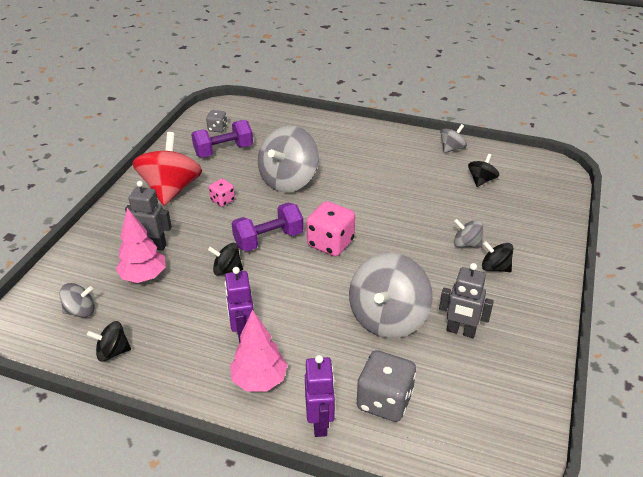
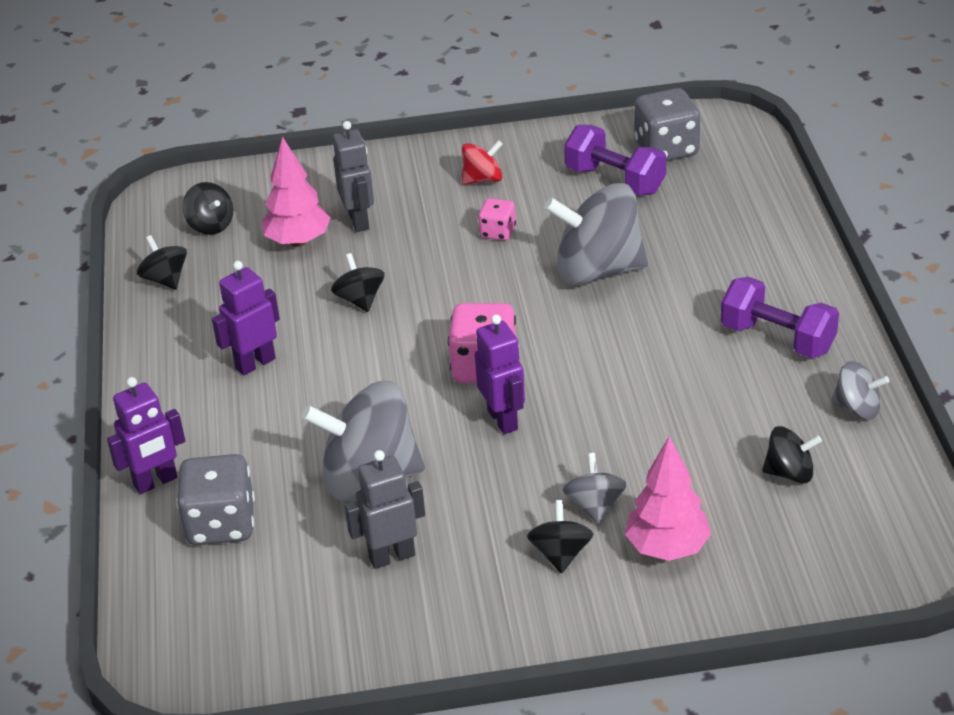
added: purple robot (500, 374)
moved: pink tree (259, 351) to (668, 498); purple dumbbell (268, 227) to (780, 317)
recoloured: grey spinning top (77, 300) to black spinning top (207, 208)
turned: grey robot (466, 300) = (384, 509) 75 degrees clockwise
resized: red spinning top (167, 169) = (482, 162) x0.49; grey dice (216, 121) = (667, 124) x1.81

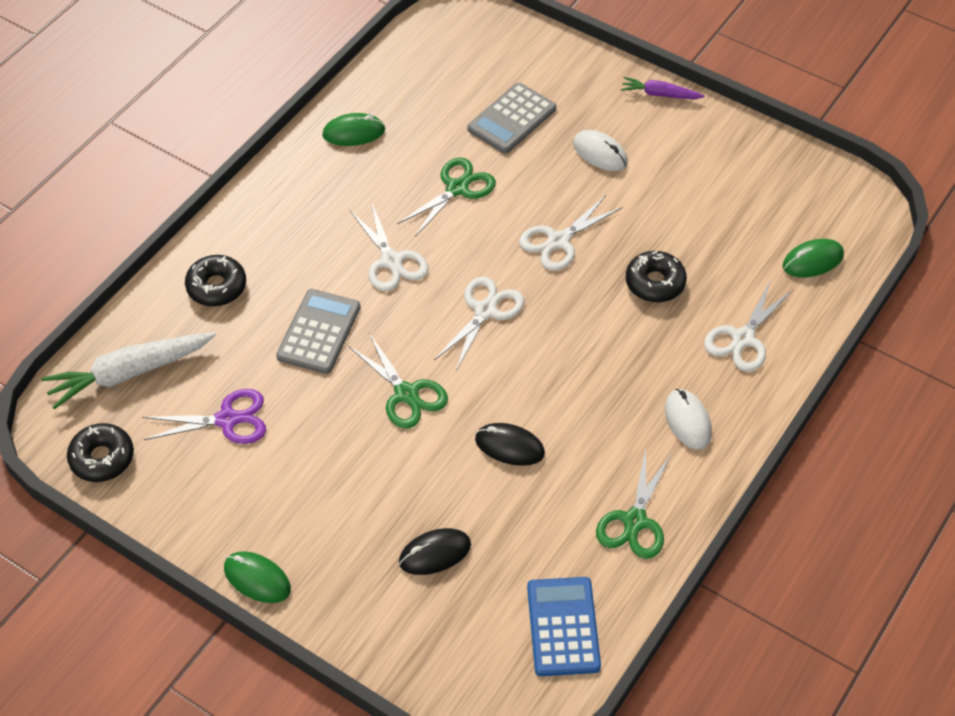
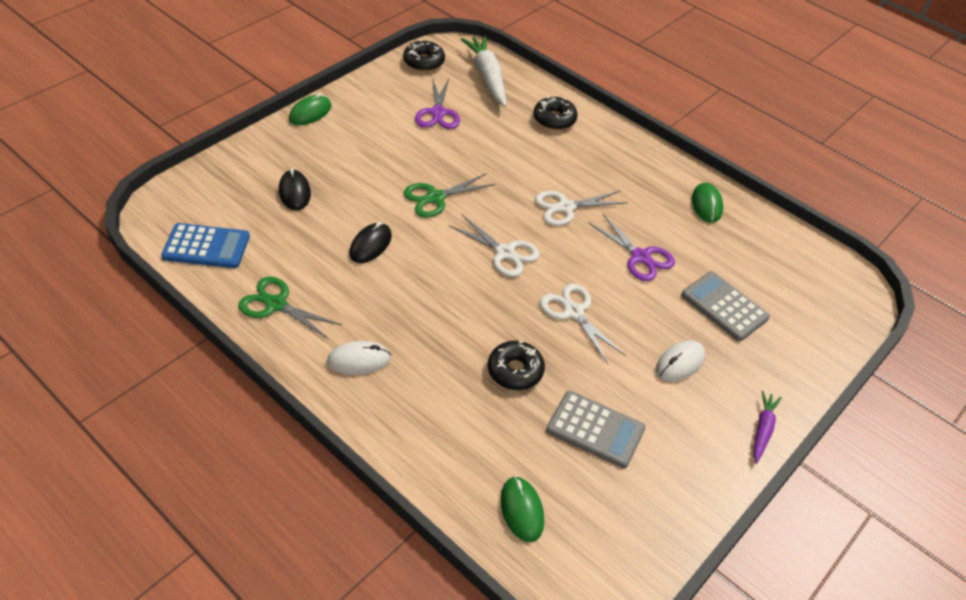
removed: white scissors (748, 326)
moved: grey calculator (318, 331) to (595, 429)
recoloured: green scissors (446, 197) to purple scissors (632, 247)

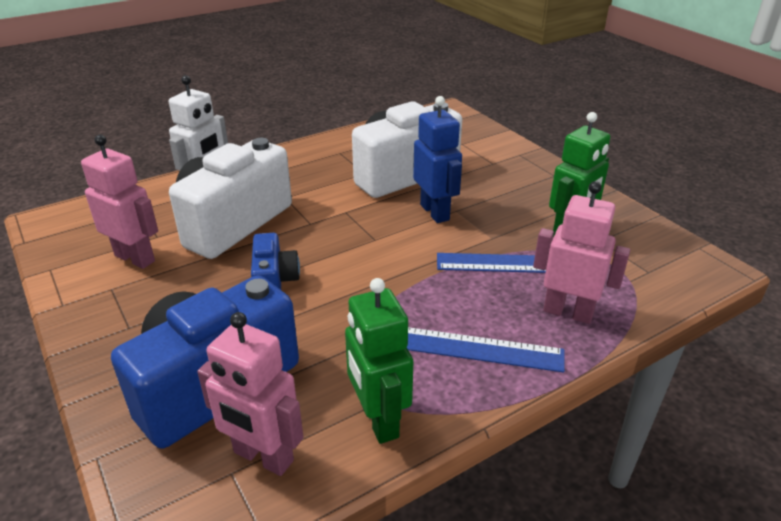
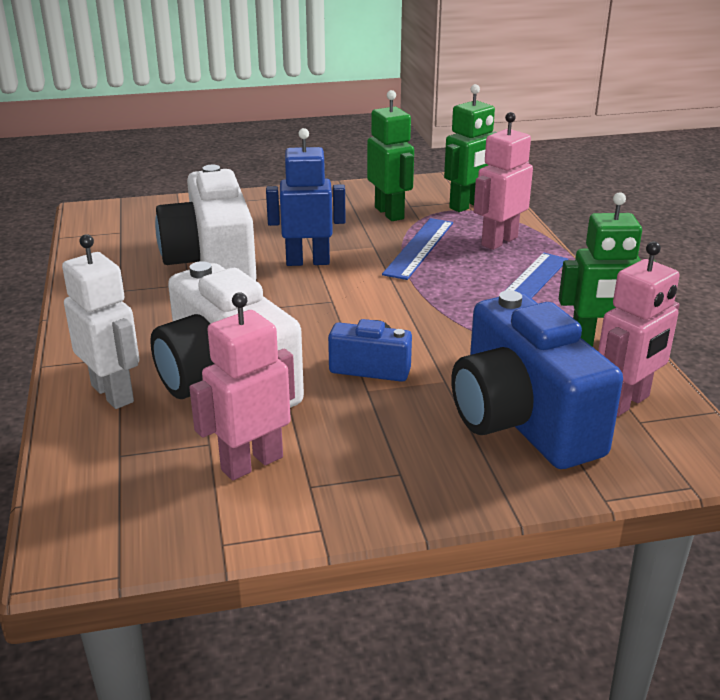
added: green robot (470, 148)

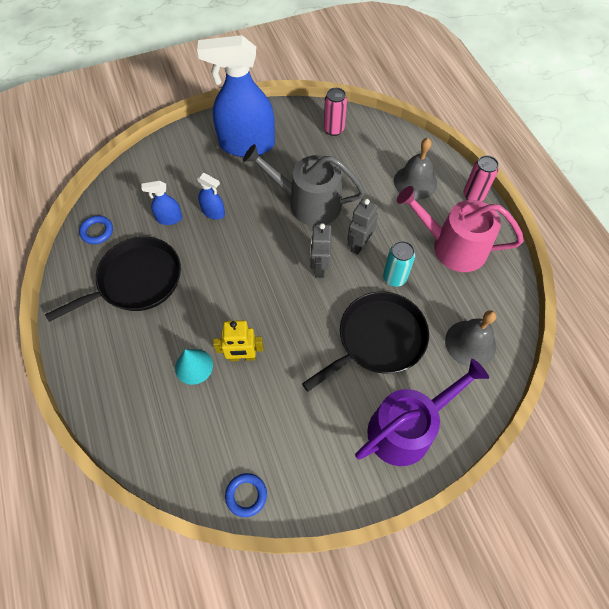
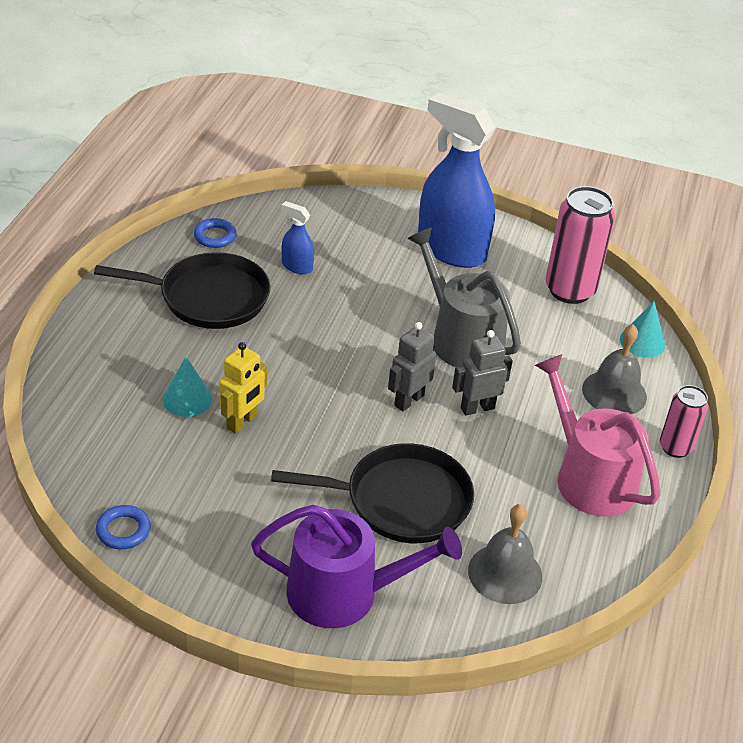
removed: blue spray bottle (211, 196); turquoise can (399, 264)
added: turquoise cone (642, 329)
turned: yellow robot (238, 340) = (243, 388) 90 degrees counterclockwise
resized: pink can (335, 112) = (580, 245) x1.71

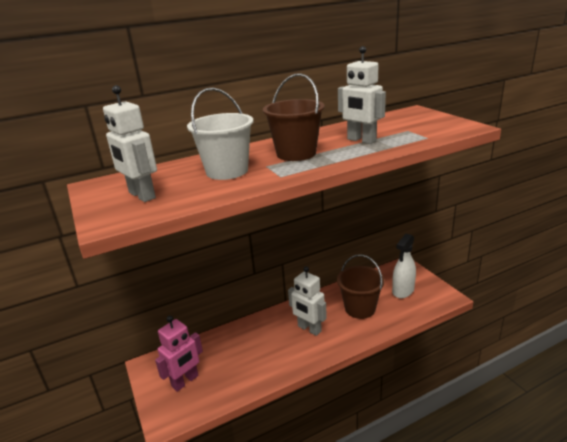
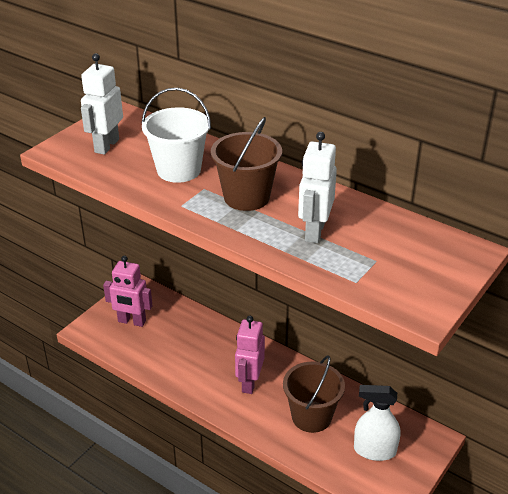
recoloured: white robot (307, 301) to pink robot (250, 355)

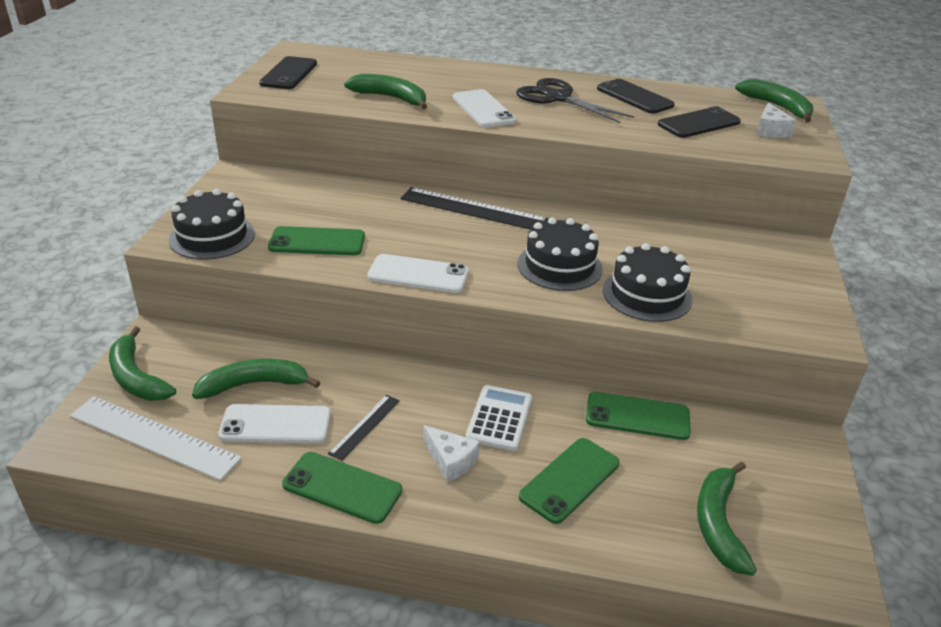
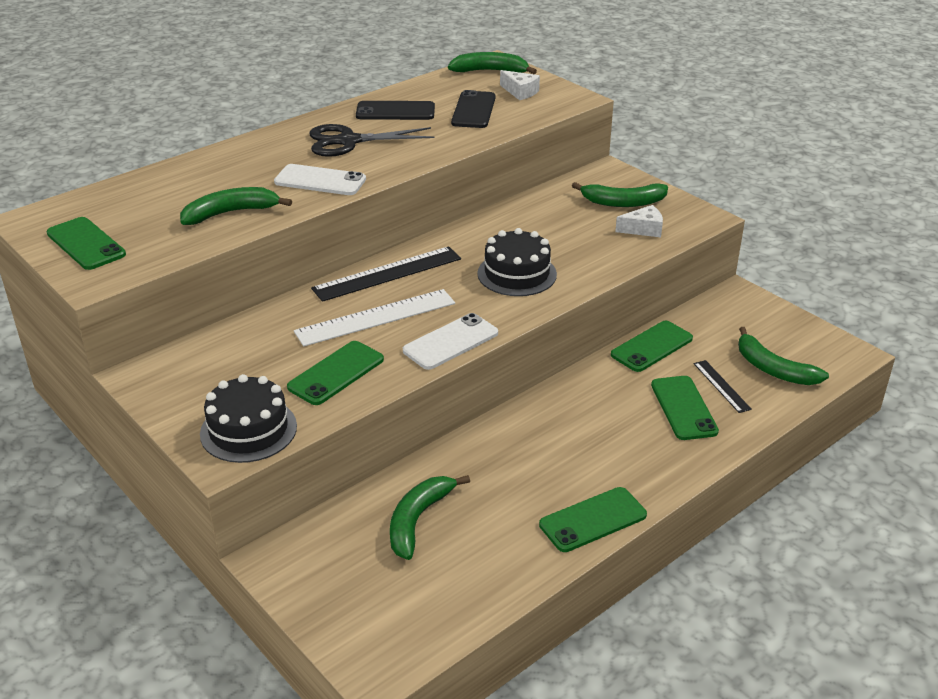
removed: white phone (274, 423); white calculator (499, 418); black cake (648, 282)
moved: white ruler (156, 438) to (374, 318); green banana (142, 363) to (620, 194); white cheese (451, 453) to (639, 221); black ruler (364, 428) to (723, 386)
recoloured: black phone (288, 72) to green phone (86, 243)

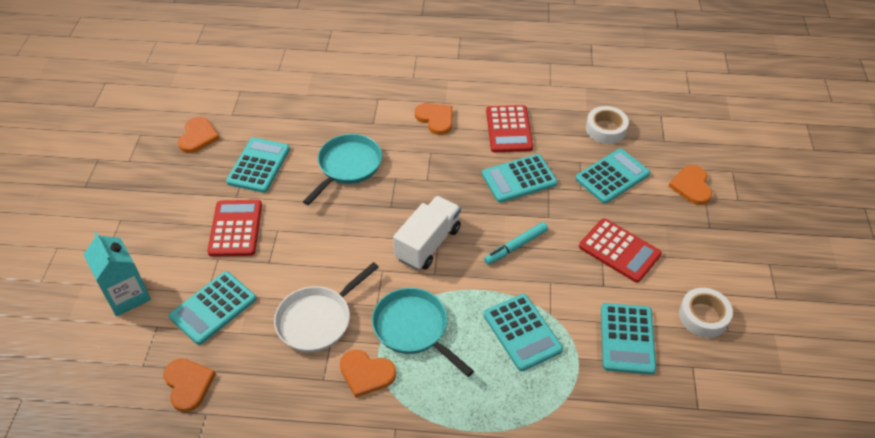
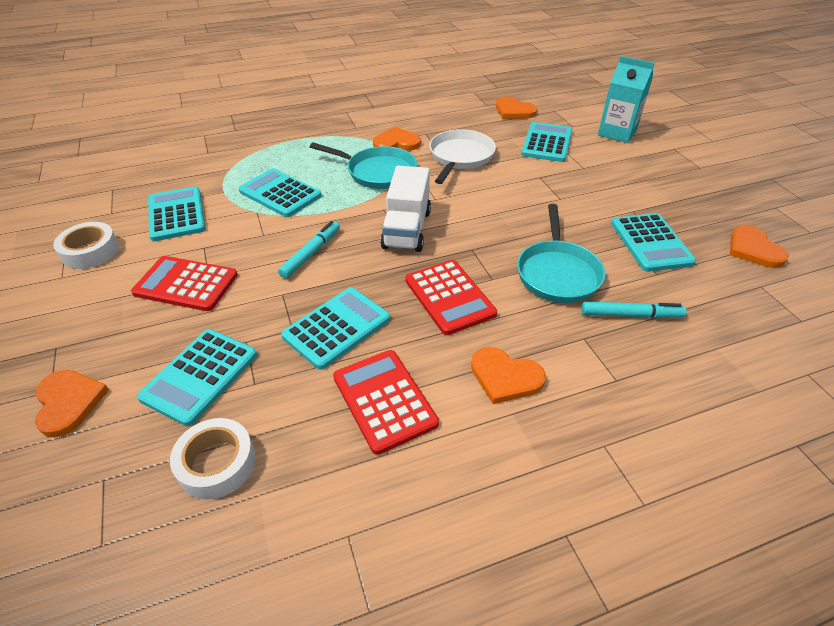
added: turquoise marker (634, 310)
moved: red calculator (234, 228) to (451, 297)

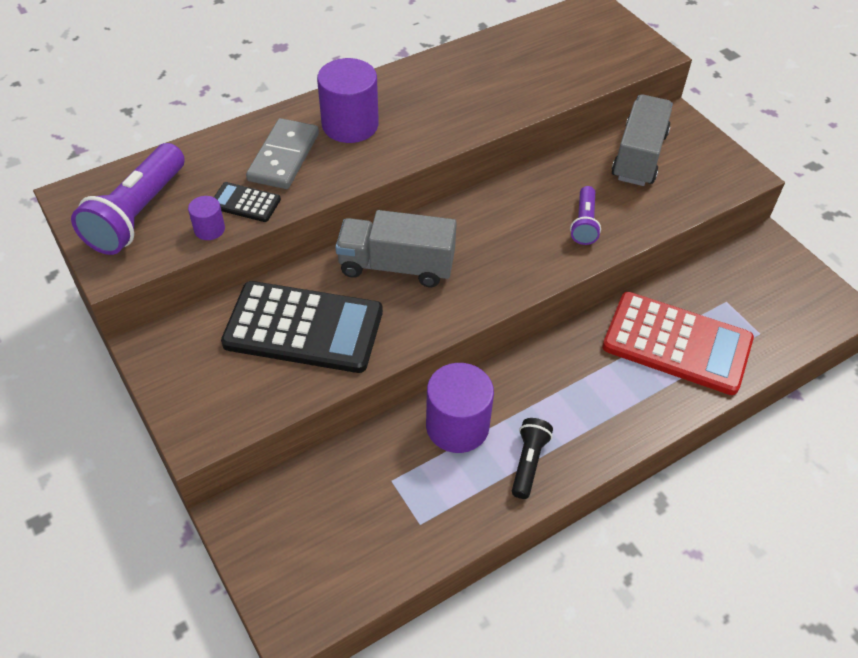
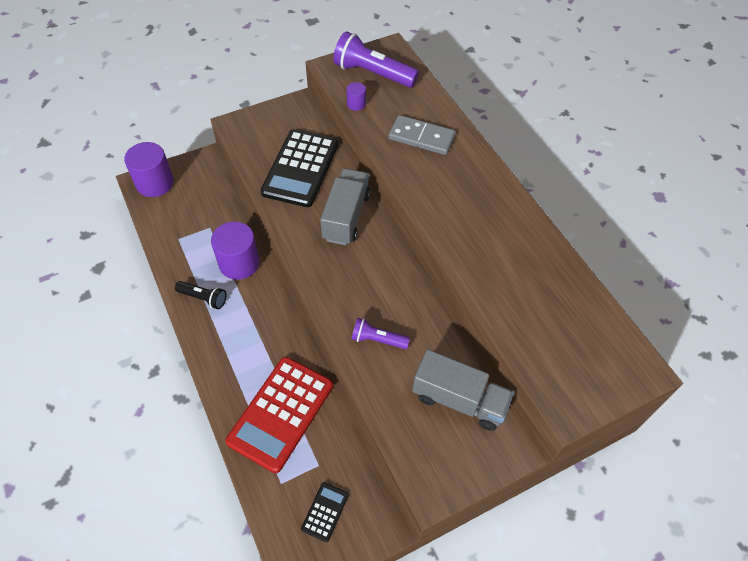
moved: purple cylinder (348, 100) to (149, 169); black calculator (247, 202) to (325, 512)

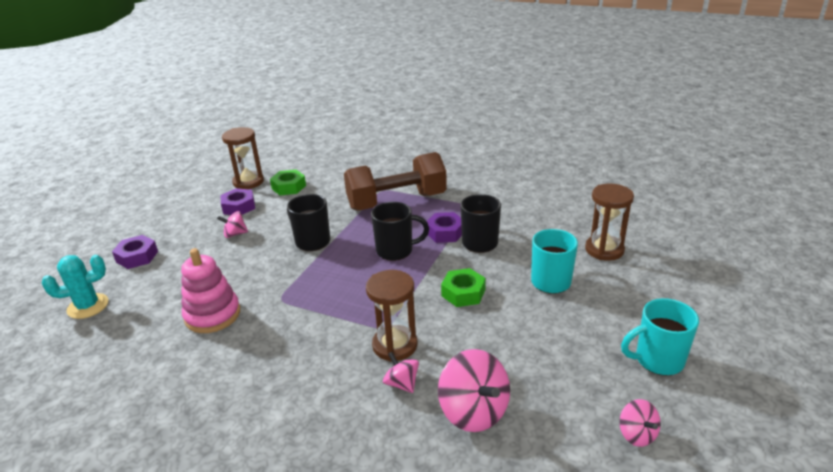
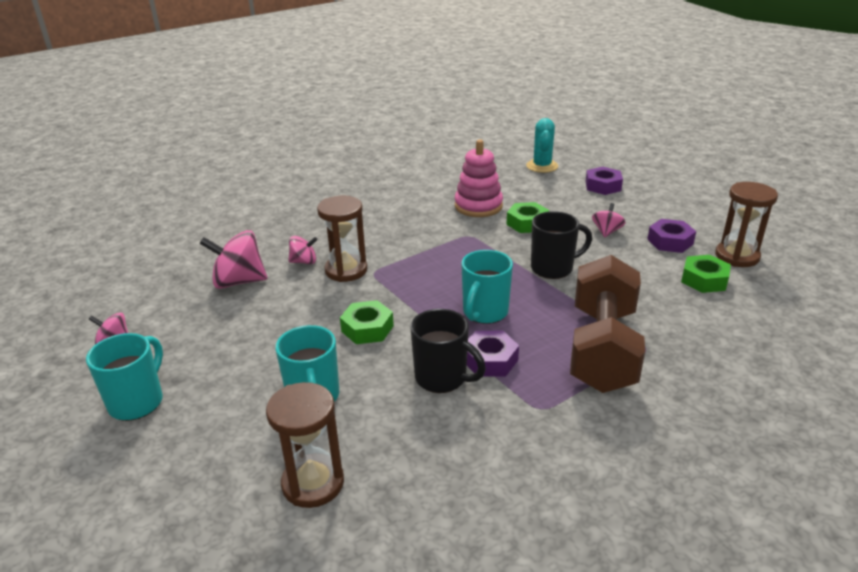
added: green nut (527, 217)
recoloured: black mug (400, 231) to turquoise mug (487, 287)

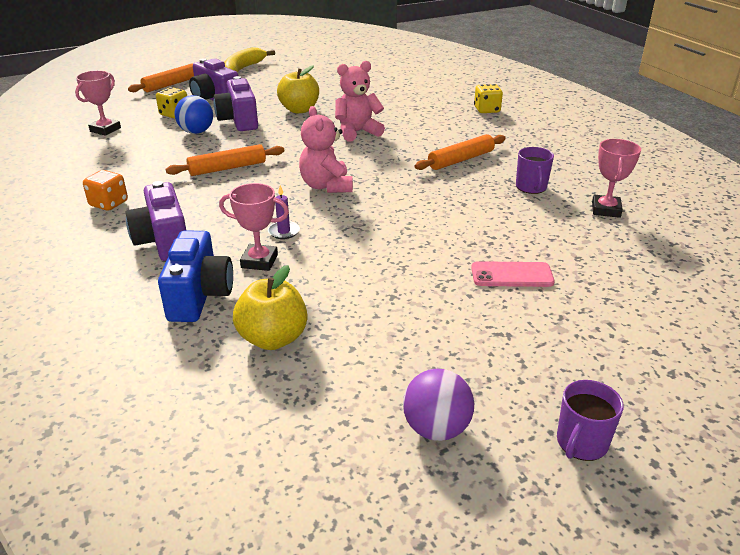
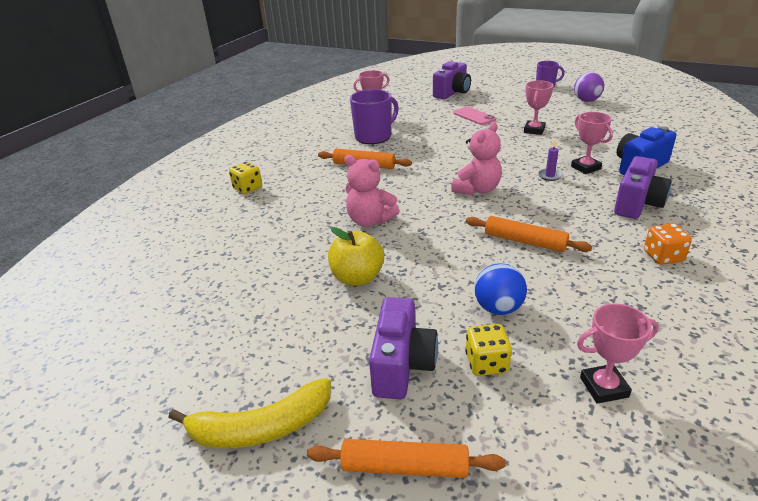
removed: yellow apple (270, 307)
added: pink trophy (539, 107)
moved: purple camera (236, 103) to (452, 80)
resized: purple mug (535, 170) = (374, 116) x1.65

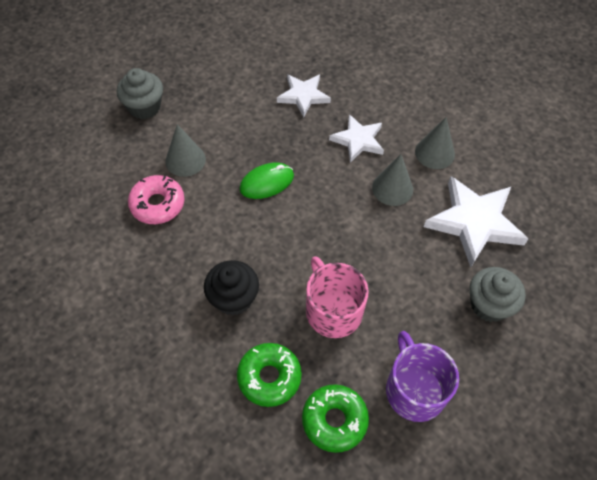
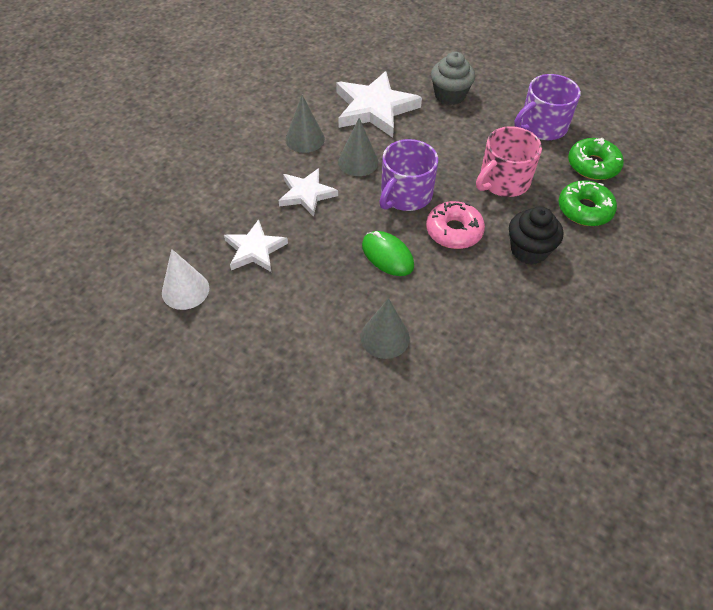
removed: grey cupcake (140, 93)
added: white cone (185, 279); purple mug (408, 175)
moved: pink donut (156, 199) to (455, 225)

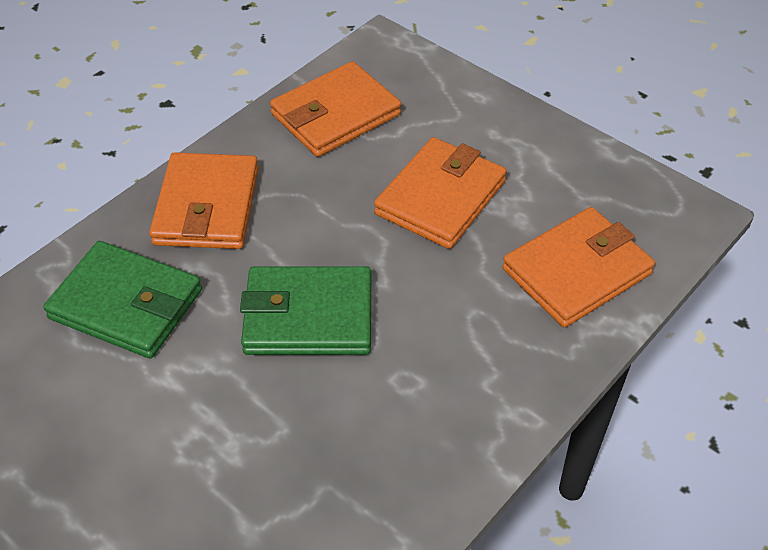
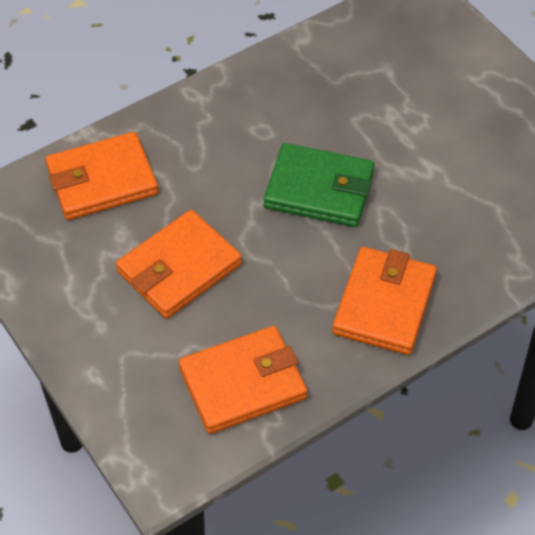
removed: green wallet (122, 299)

